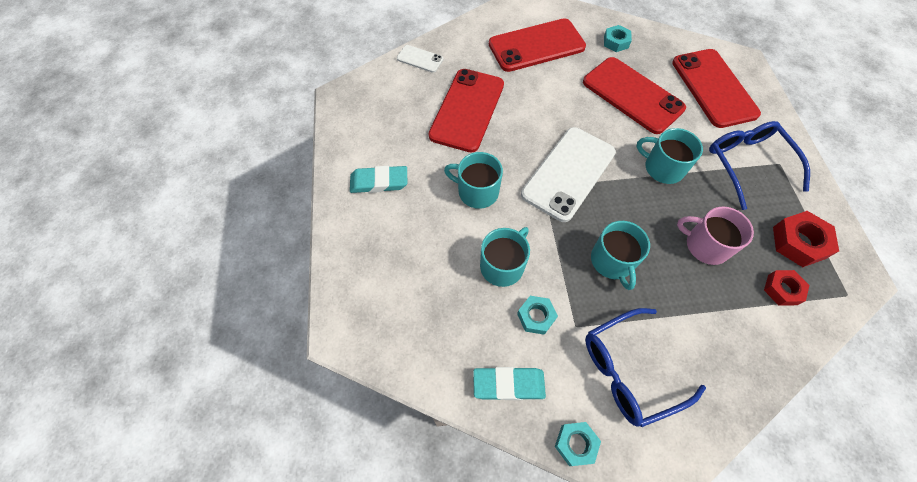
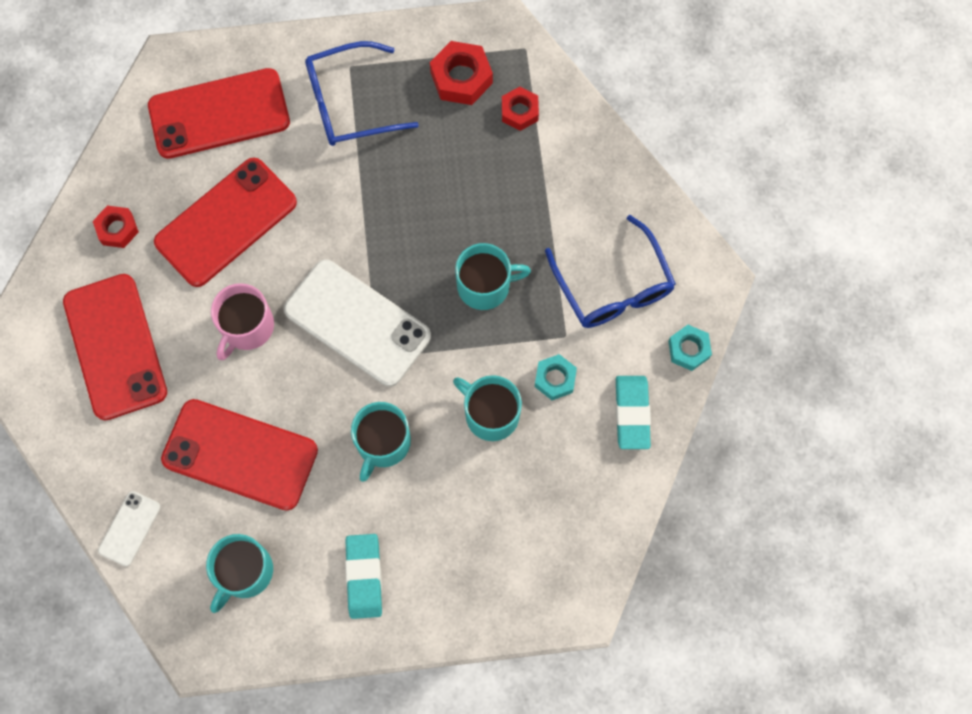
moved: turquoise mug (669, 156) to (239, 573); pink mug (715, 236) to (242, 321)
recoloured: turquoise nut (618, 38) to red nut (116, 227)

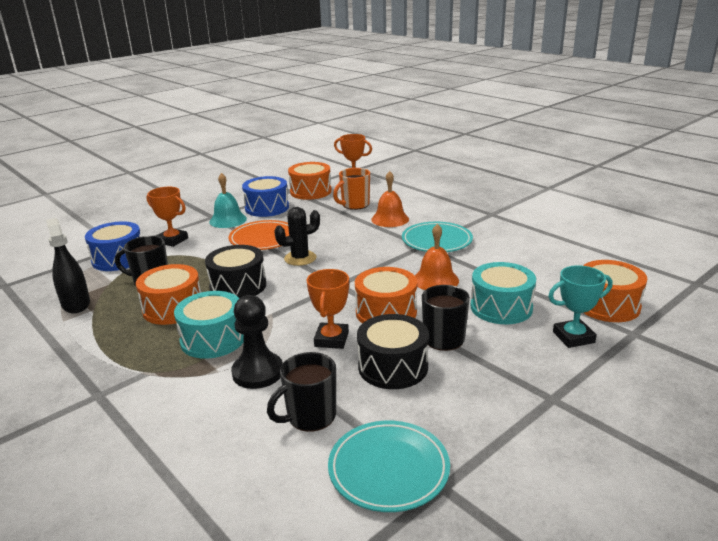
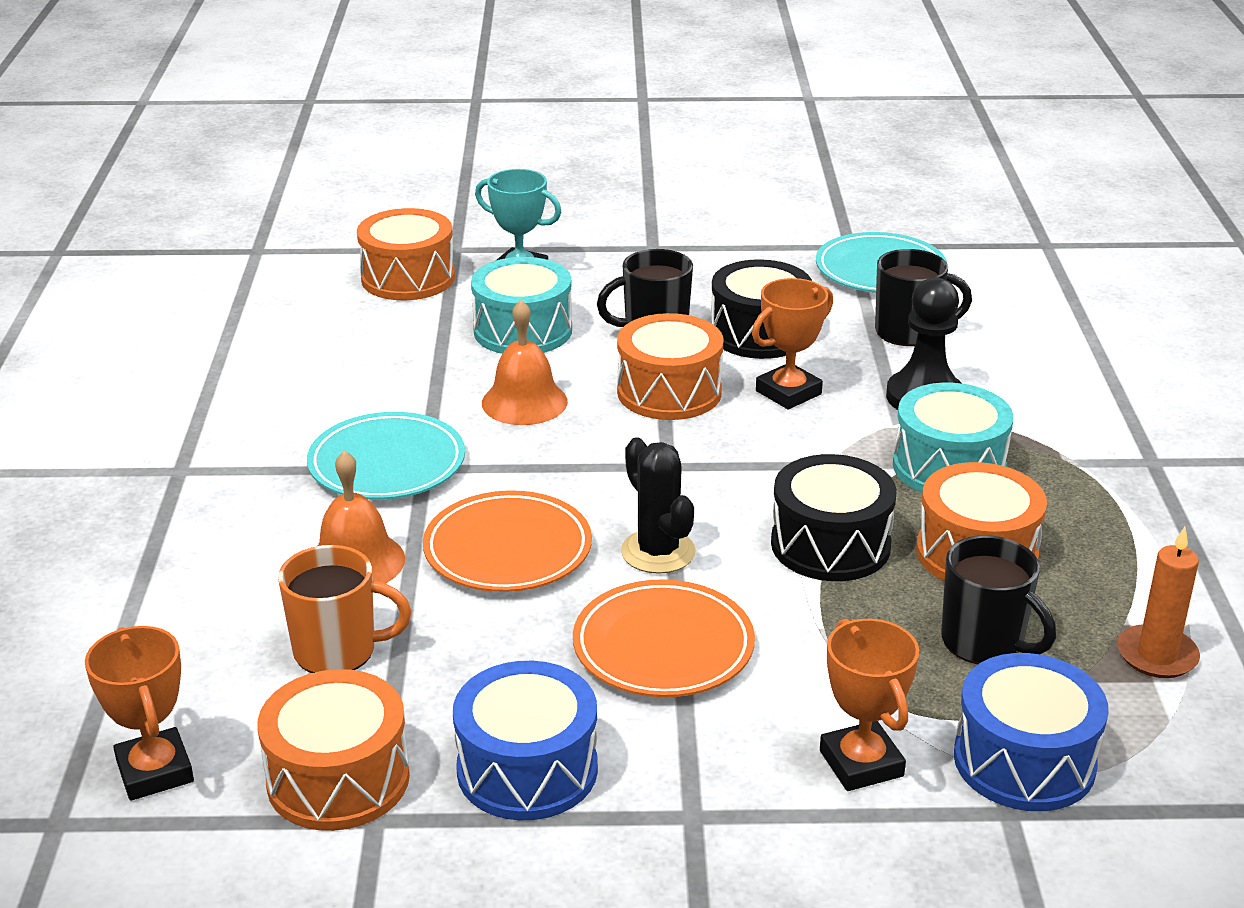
removed: turquoise bell (228, 200)
added: orange plate (507, 541)
replaced: black spray bottle (68, 265) to orange candle (1158, 602)
turned: black cactus (297, 236) = (658, 505) 45 degrees clockwise

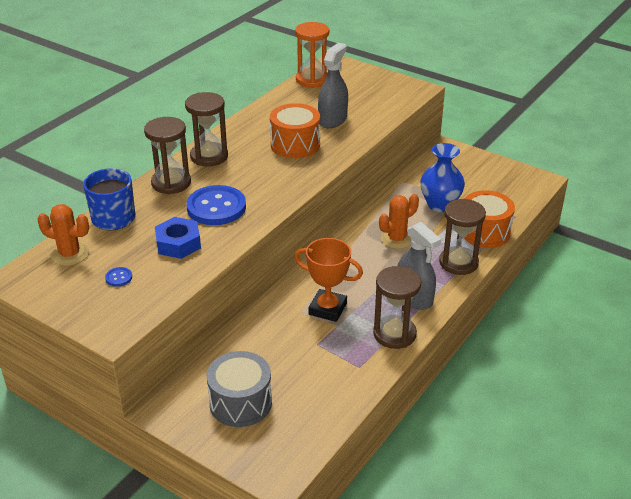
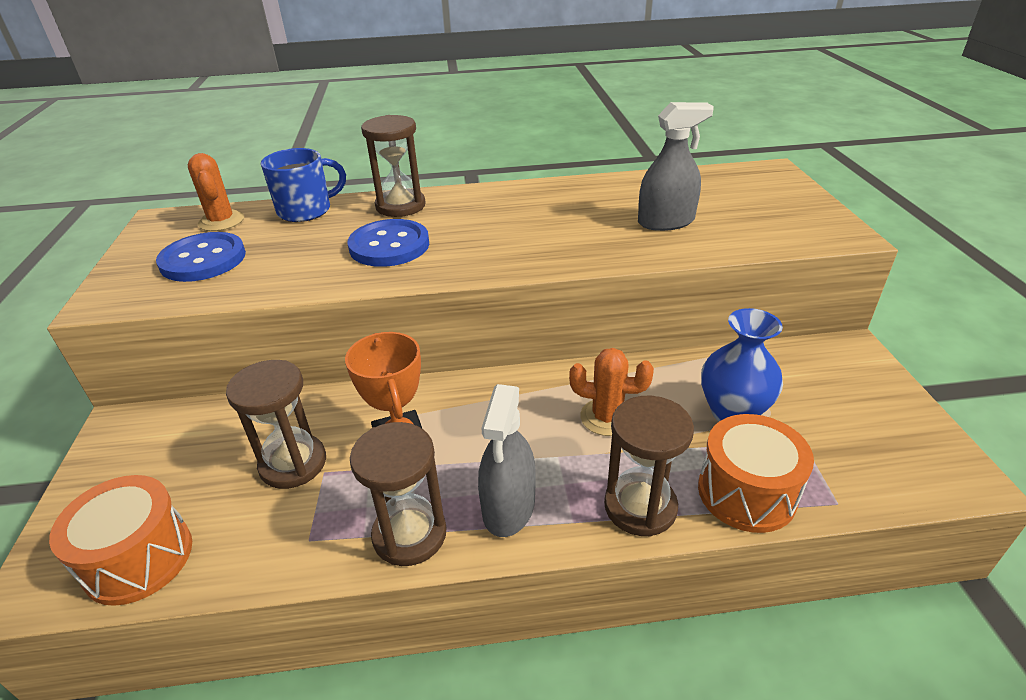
removed: blue nut (178, 238); grey drum (239, 389); orange hourglass (312, 55)
moved: orange drum (295, 130) to (120, 540); brown hourglass (206, 129) to (276, 424)
resized: blue button (118, 277) = (201, 257) x2.46

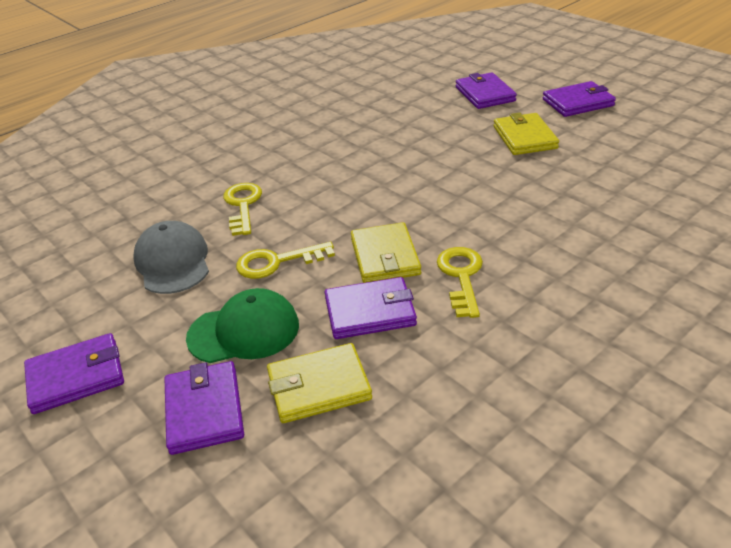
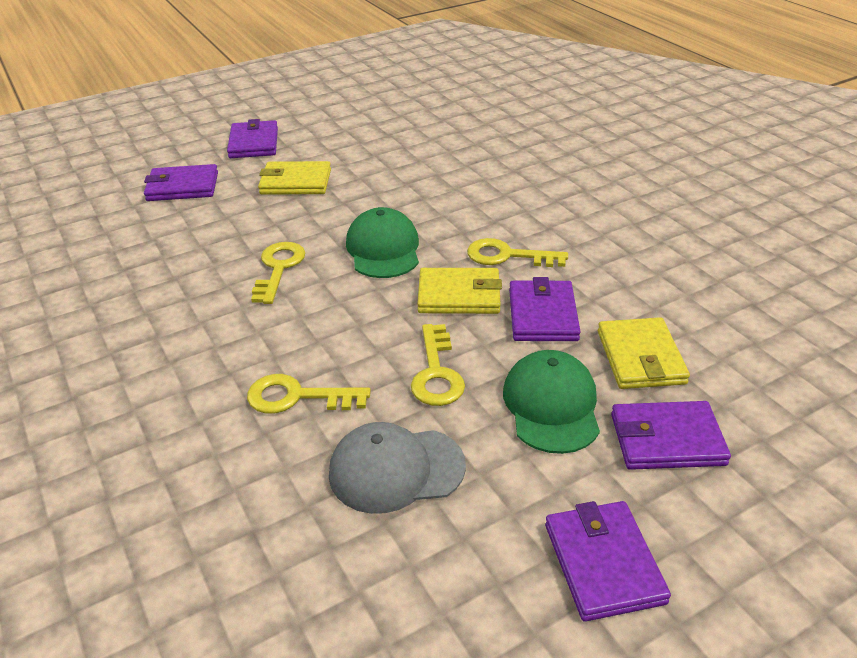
added: yellow key (278, 273); green cap (382, 242)

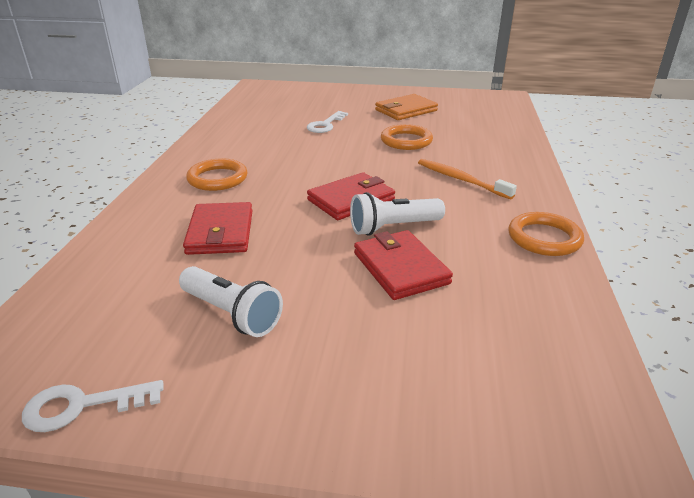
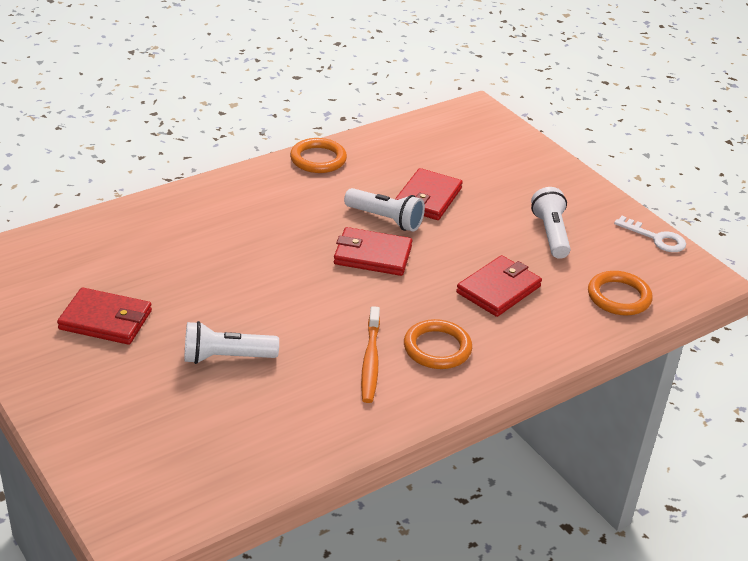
moved: orange toothbrush (467, 179) to (370, 354); orange ring (407, 137) to (620, 293)
replaced: white key (327, 122) to white flashlight (231, 342)
recoloured: orange wallet (406, 107) to red wallet (104, 316)

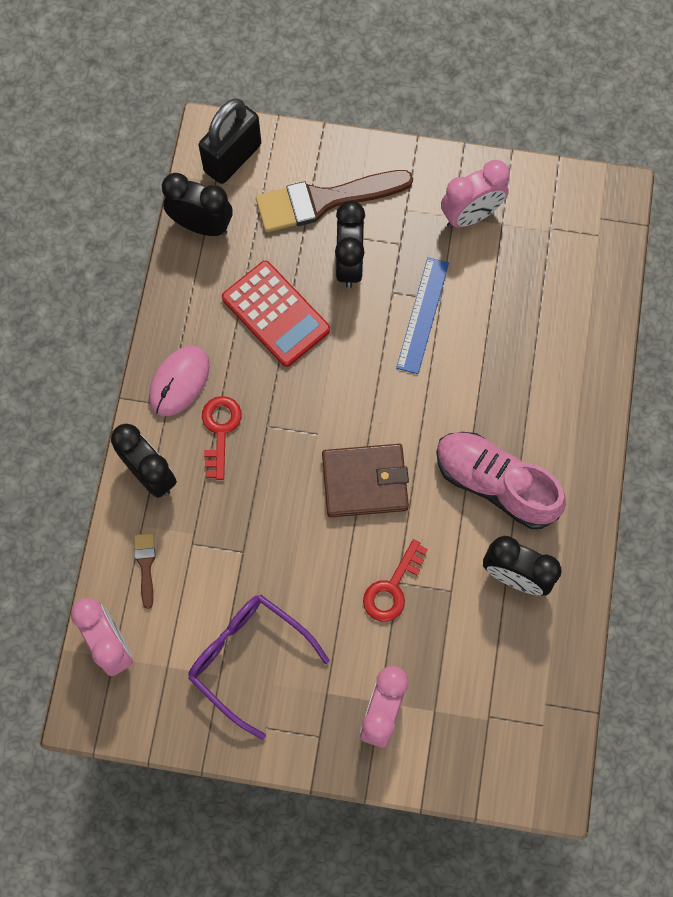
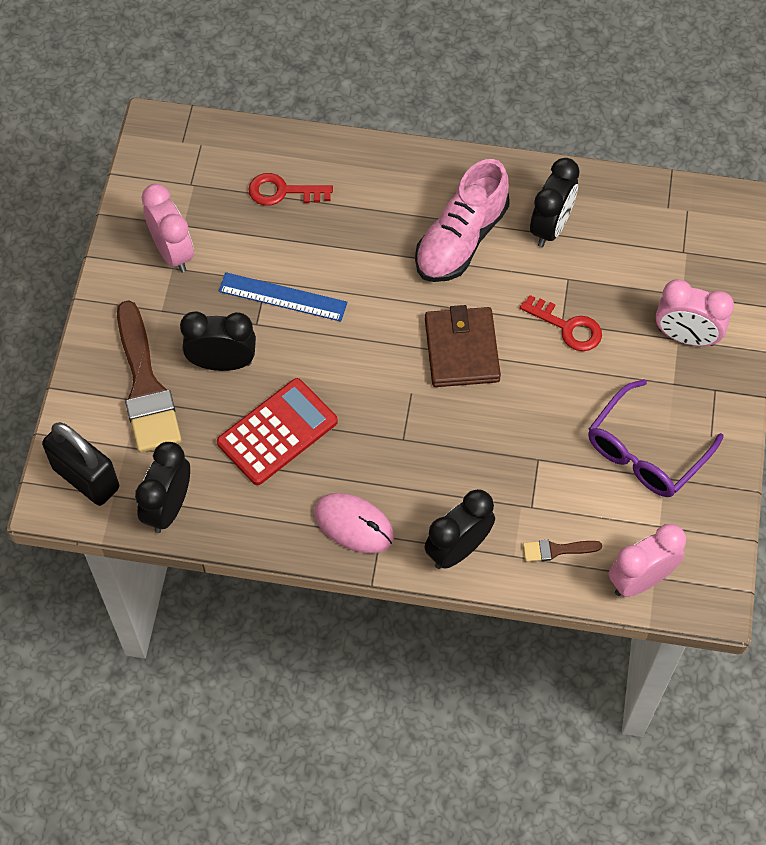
moved: red key (222, 438) to (290, 189)

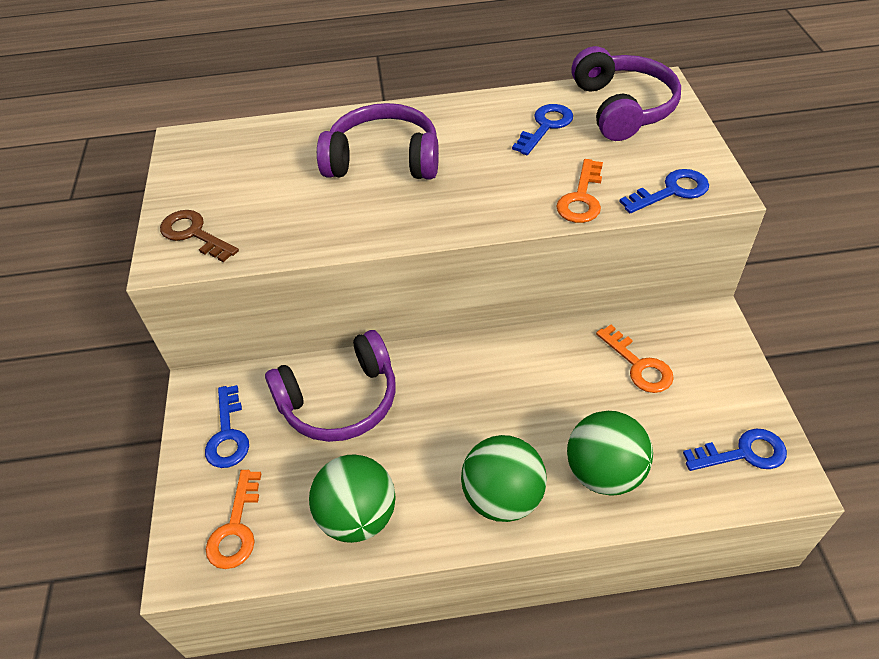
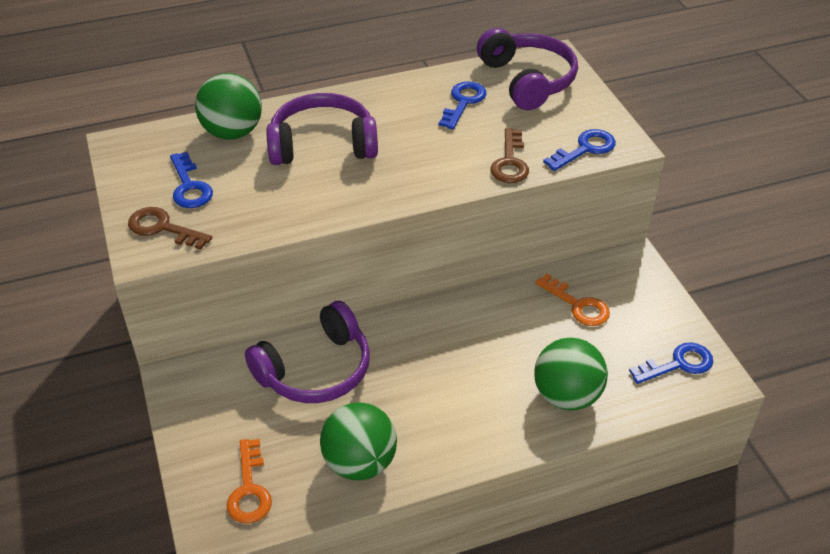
moved: blue key (227, 426) to (191, 180); green ball (504, 478) to (228, 106)
recoloured: orange key (579, 191) to brown key (510, 155)

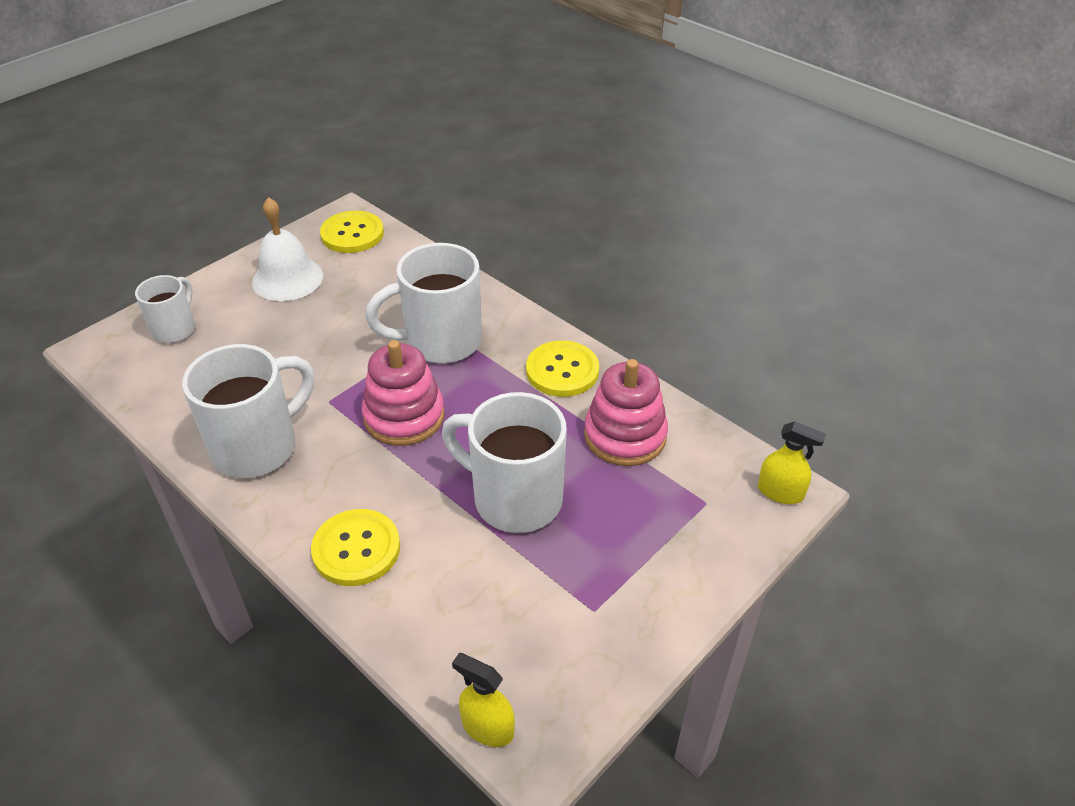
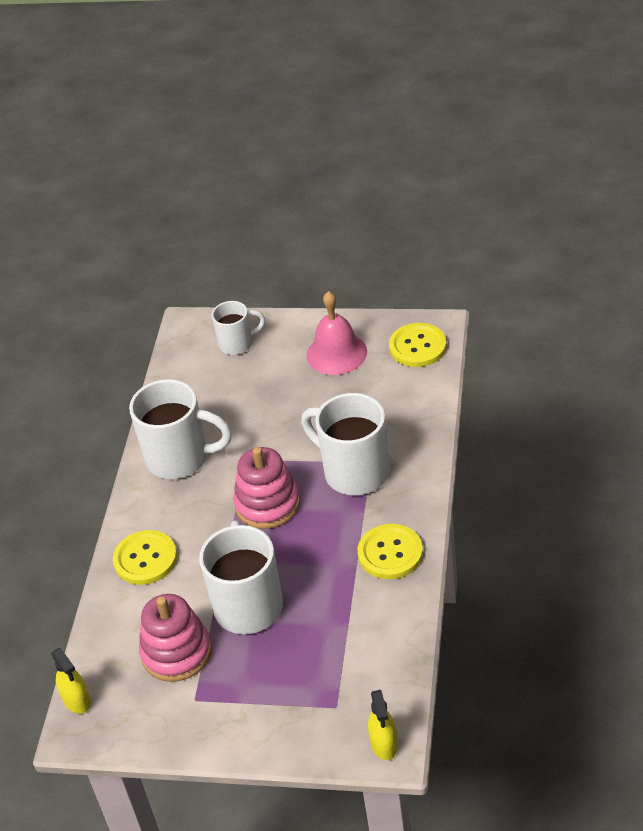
moved: pink stacking toy (626, 412) to (175, 638)
recoloured: white bell (287, 249) to pink bell (337, 333)
turned: yellow spray bottle (483, 700) = (71, 681) 150 degrees clockwise

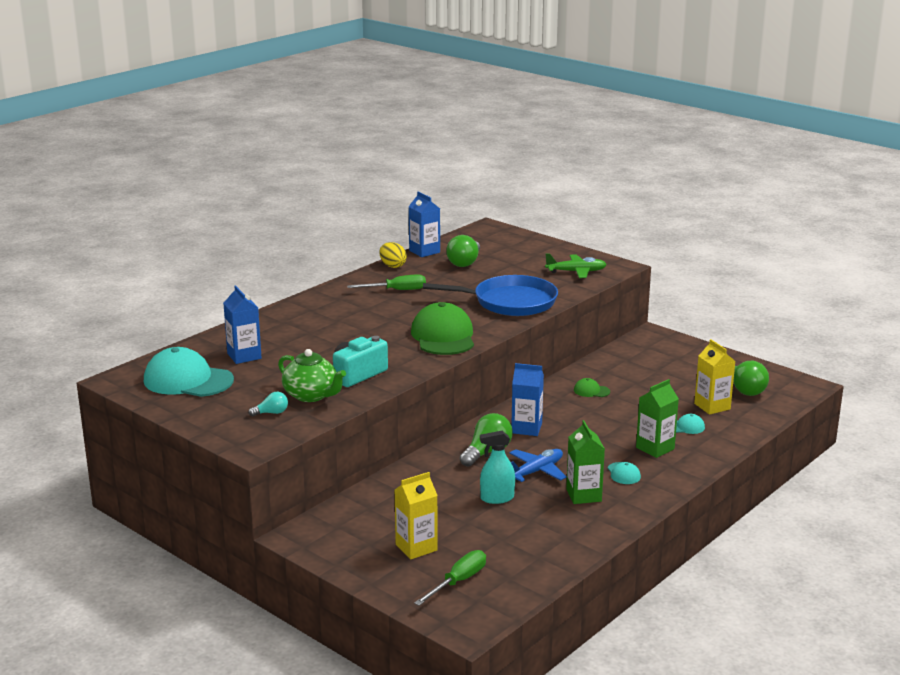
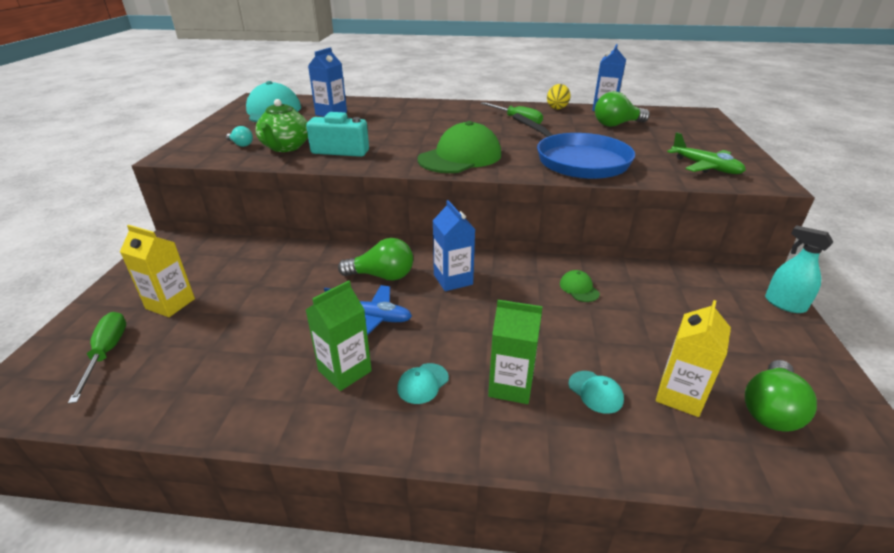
moved: turquoise spray bottle (497, 467) to (799, 269)
turned: green screwdriver (450, 578) = (97, 358) 105 degrees counterclockwise

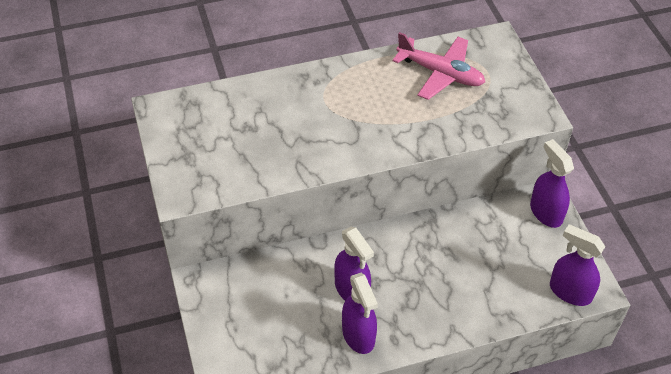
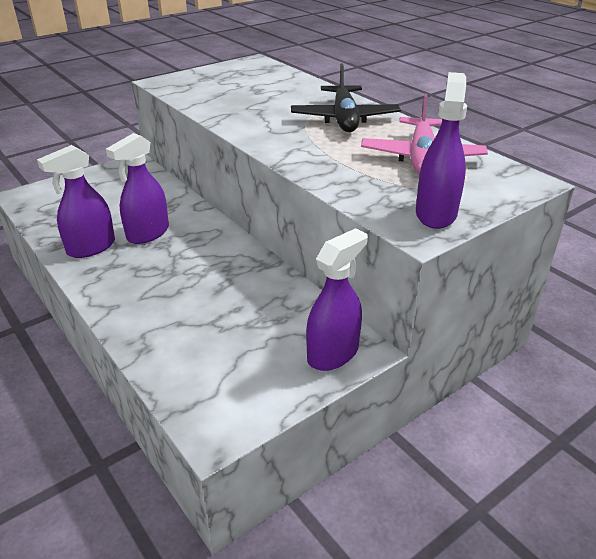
added: black plane (346, 97)
moved: purple spray bottle (577, 265) to (441, 150)

